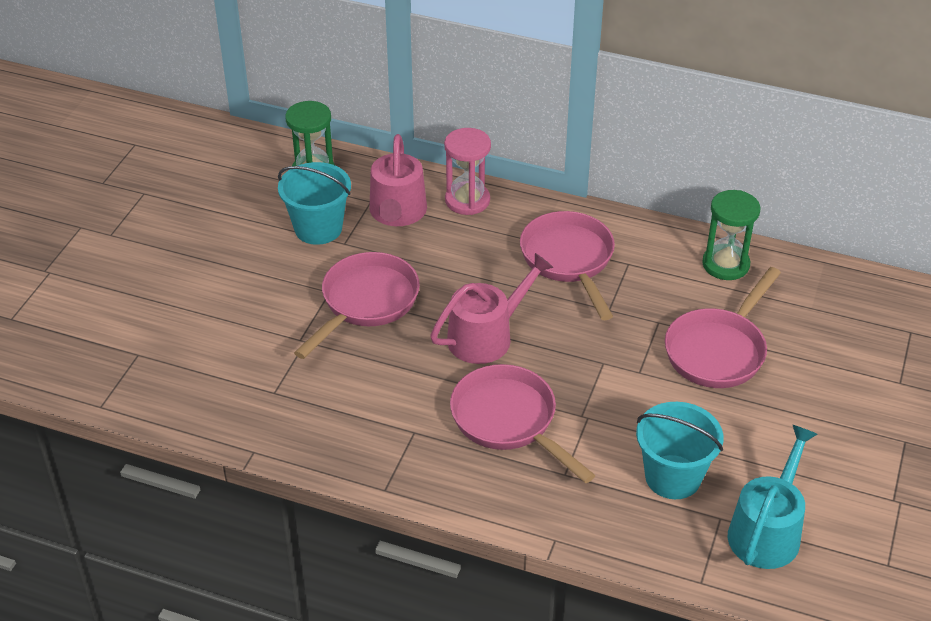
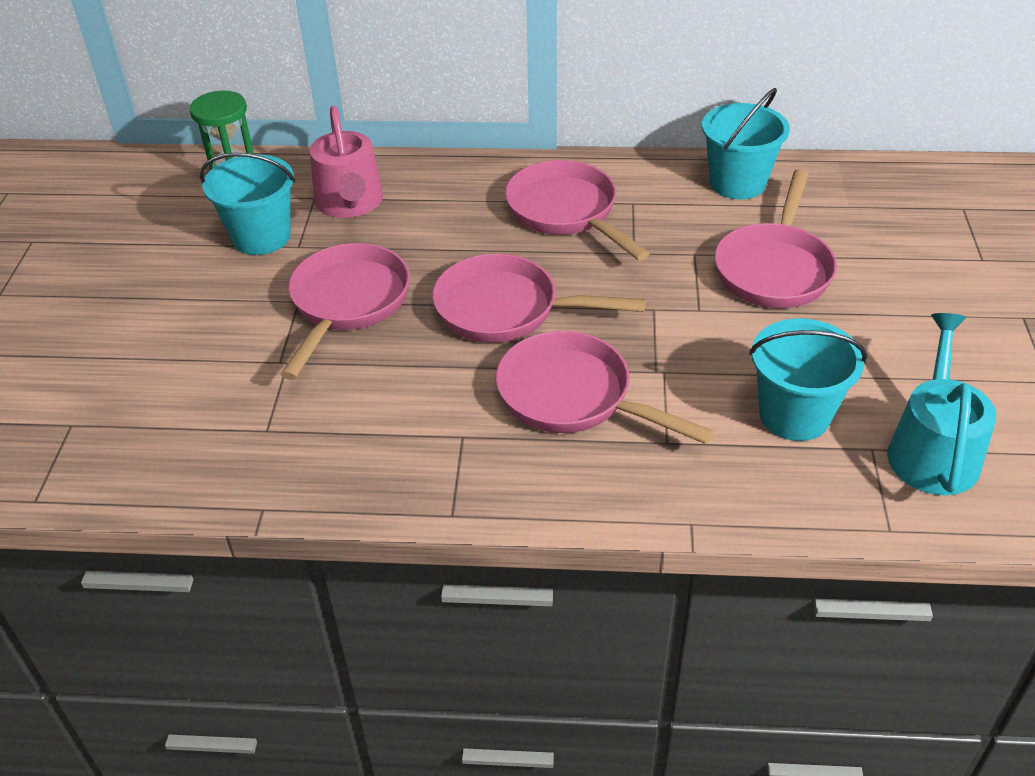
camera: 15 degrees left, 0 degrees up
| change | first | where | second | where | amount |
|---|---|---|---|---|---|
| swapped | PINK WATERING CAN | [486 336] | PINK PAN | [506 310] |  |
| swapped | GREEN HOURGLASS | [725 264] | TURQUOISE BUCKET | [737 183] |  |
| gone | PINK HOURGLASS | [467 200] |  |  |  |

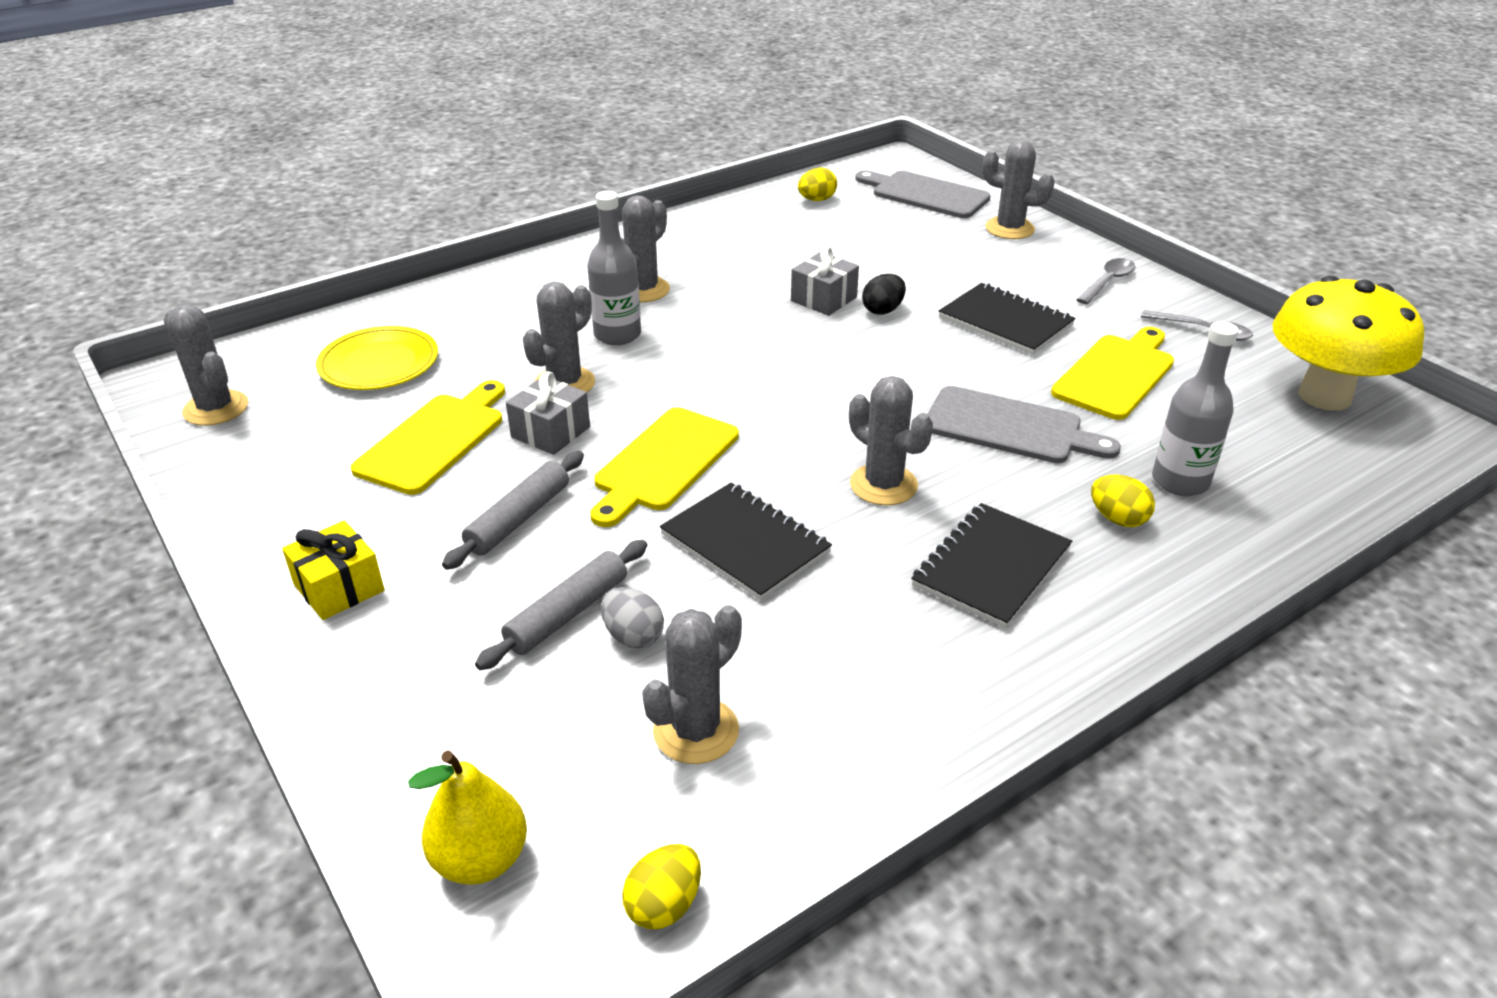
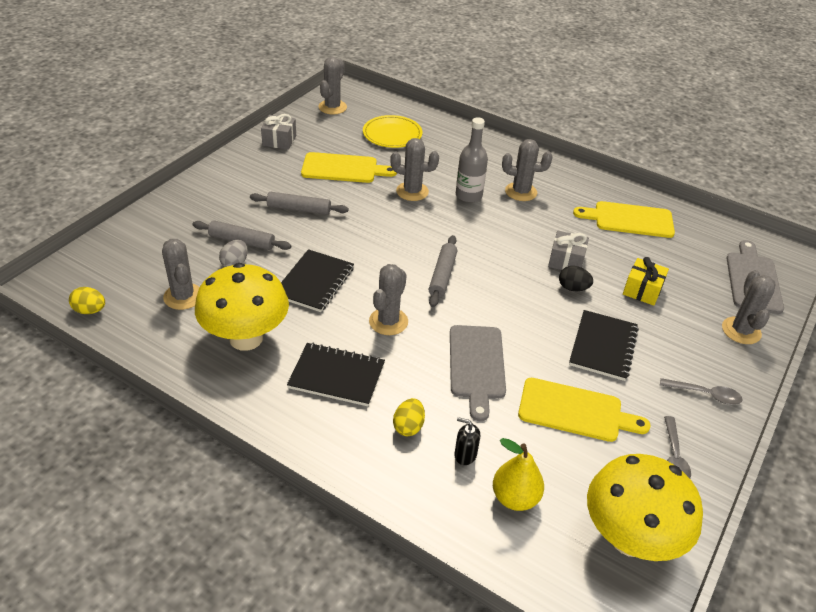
camera: 65 degrees right, 5 degrees up
| change | first | where | second | where | amount |
|---|---|---|---|---|---|
| rotated | GREY CACTUS | [696 731] |  | [183 296] | 45 degrees clockwise |
| new |  |  | YELLOW MUSHROOM | [246 338] |  |
| shifted | GREY GIFT | [550 432] |  | [279 140] |  |
| new |  |  | GREY ROLLING PIN | [442 275] |  |
| swapped | GREY BOTTLE | [1180 481] | BLACK SOAP DISPENSER | [465 455] |  |
| shifted | YELLOW PEAR | [480 859] |  | [515 498] |  |
| shifted | YELLOW CUTTING BOARD | [663 463] |  | [629 219] |  |
| shifted | YELLOW GIFT | [339 588] |  | [642 290] |  |
| gone | YELLOW EGG | [816 200] |  |  |  |

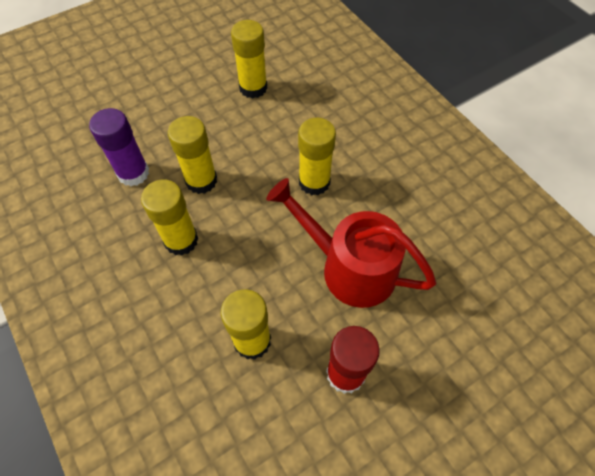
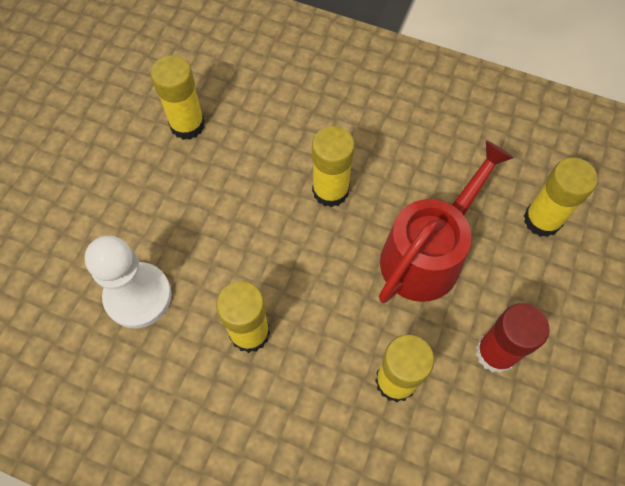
camera: 35 degrees left, 5 degrees up
| change | first | where | second | where | amount |
|---|---|---|---|---|---|
| swapped | PURPLE GLUE STICK | [133 173] | WHITE PAWN | [138 296] |  |
| rotated | RED WATERING CAN | [350 267] |  | [427 254] | 135 degrees clockwise |
| shifted | YELLOW GLUE STICK | [201 180] |  | [542 220] |  |

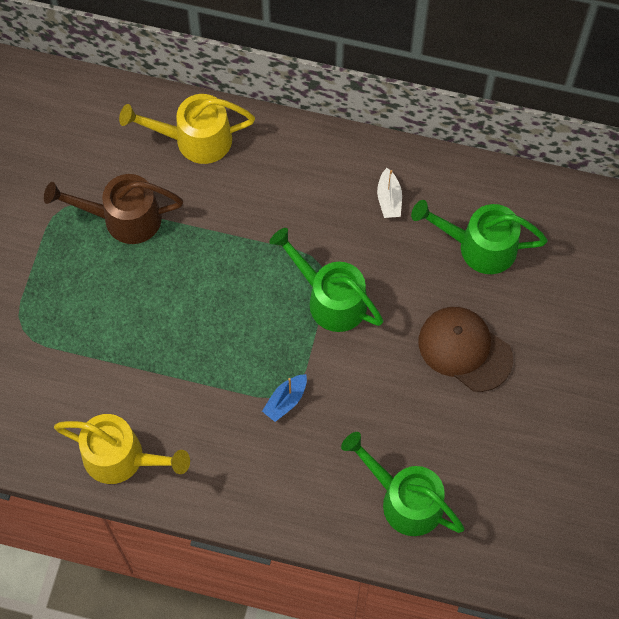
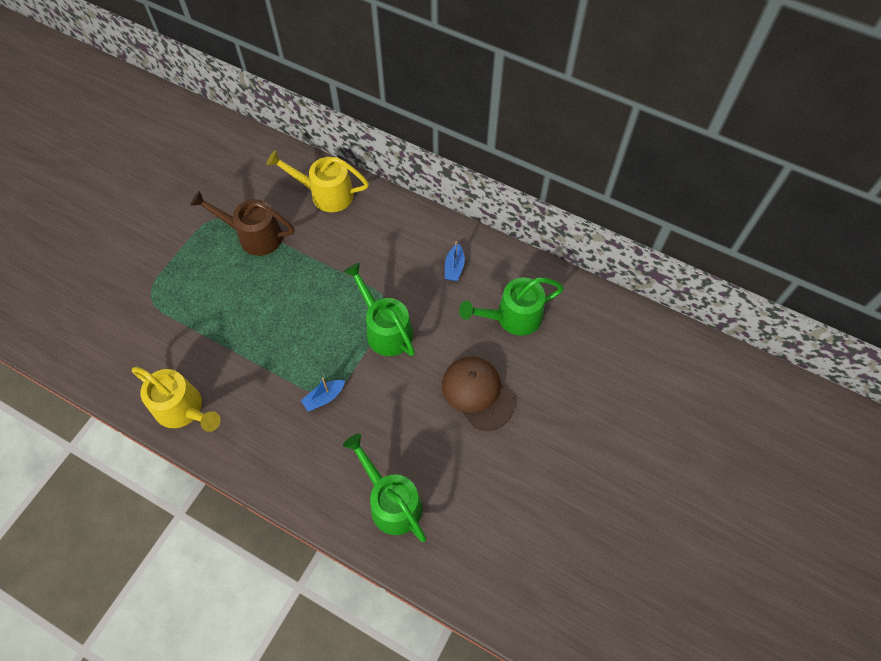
camera: 15 degrees right, 5 degrees down
| change | first | where | second | where | amount |
|---|---|---|---|---|---|
| repainted | WHITE BOAT | [389 199] | BLUE BOAT | [454 267] |  |
| rotated | GREEN WATERING CAN | [478 246] |  | [512 317] | 45 degrees counterclockwise |

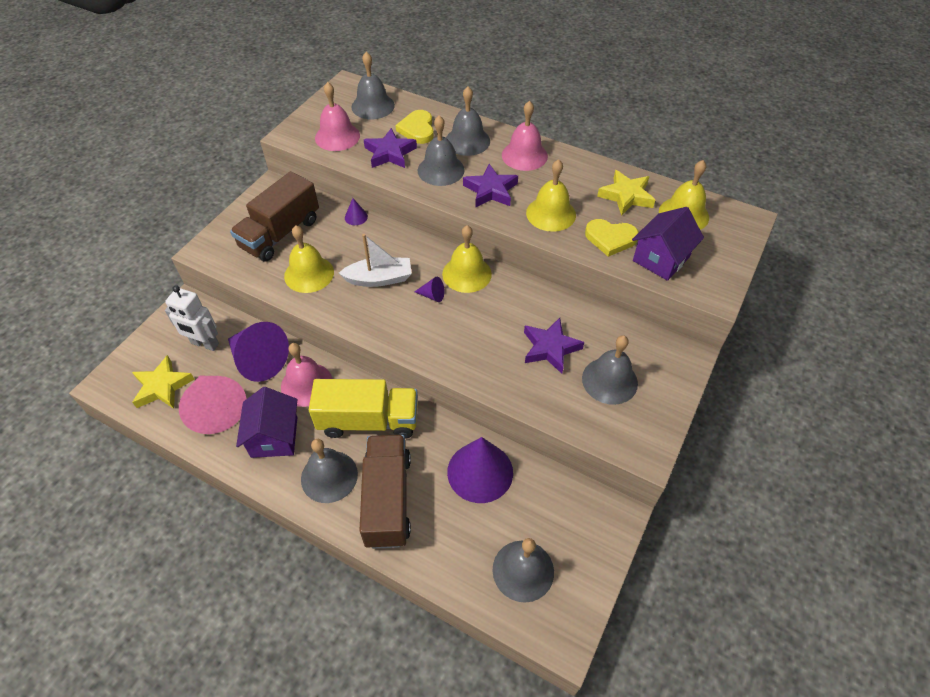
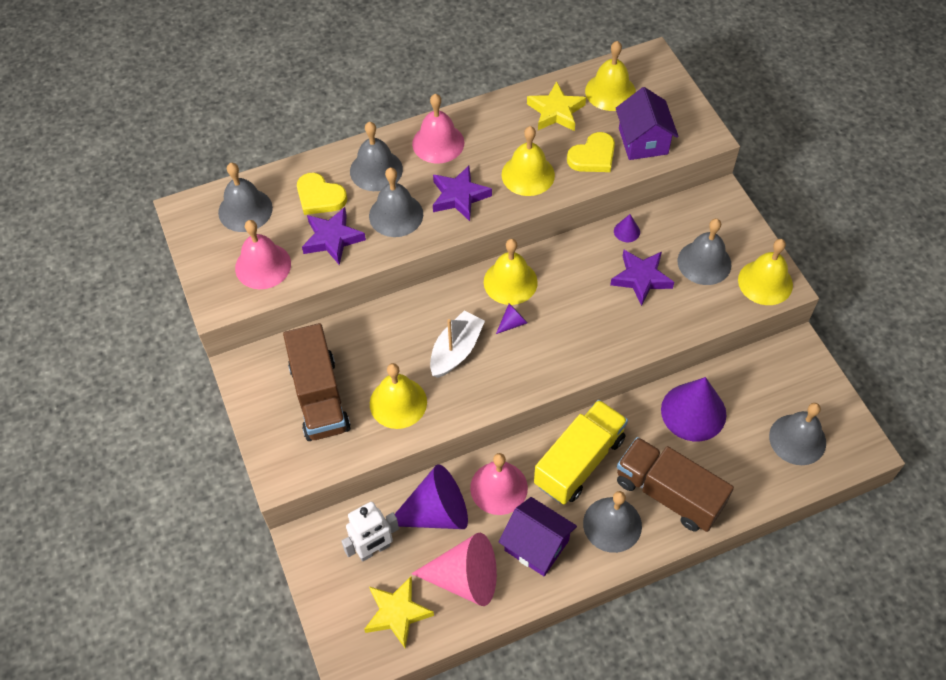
camera: 50 degrees left, 5 degrees up
| change | first | where | second | where | amount |
|---|---|---|---|---|---|
| shifted | PURPLE CONE | [356 217] |  | [626 231] |  |
| new |  |  | YELLOW BELL | [765 282] |  |

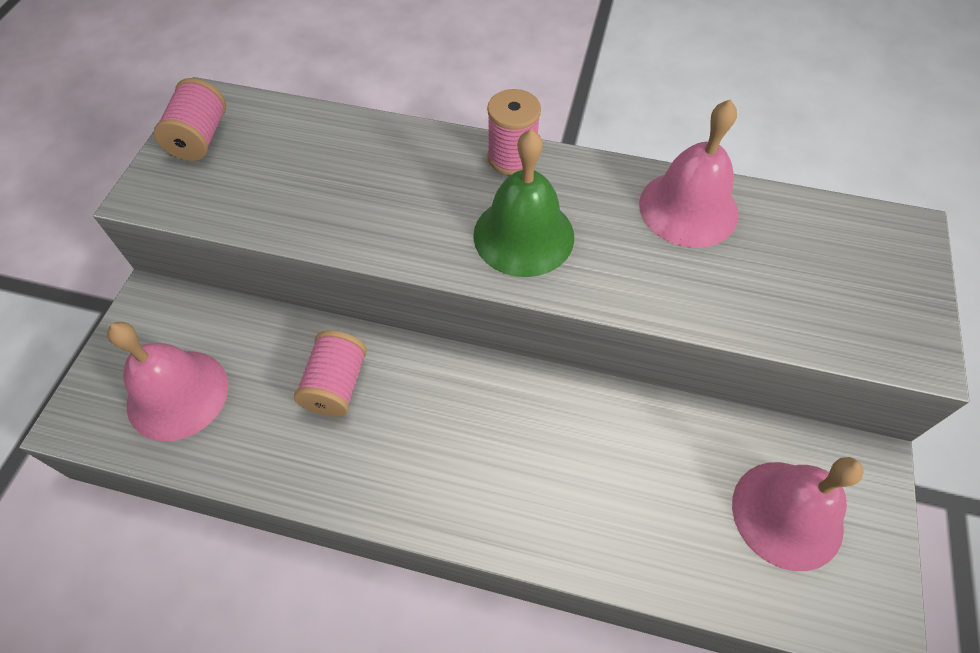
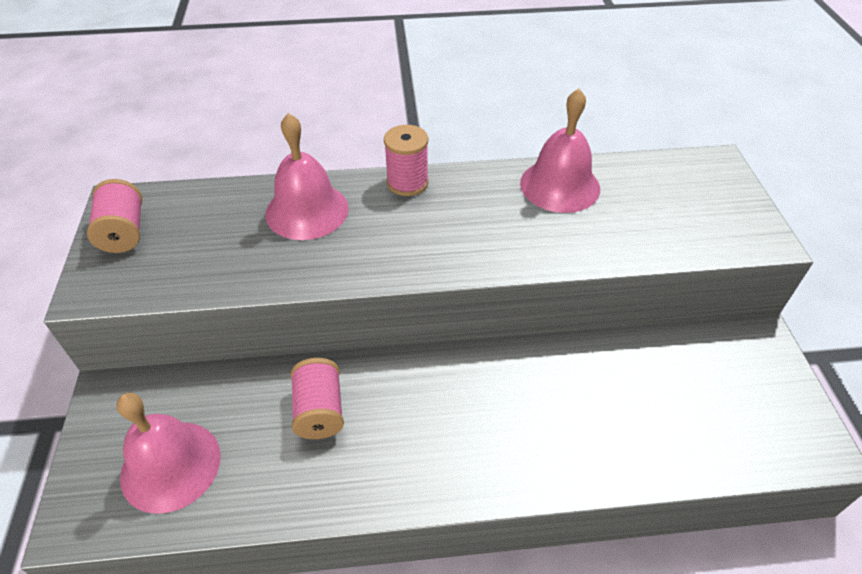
camera: 20 degrees left, 10 degrees down
| change | first | where | second | where | amount |
|---|---|---|---|---|---|
| shifted | PINK BELL | [787 514] |  | [307 210] |  |
| gone | GREEN BELL | [523 235] |  |  |  |

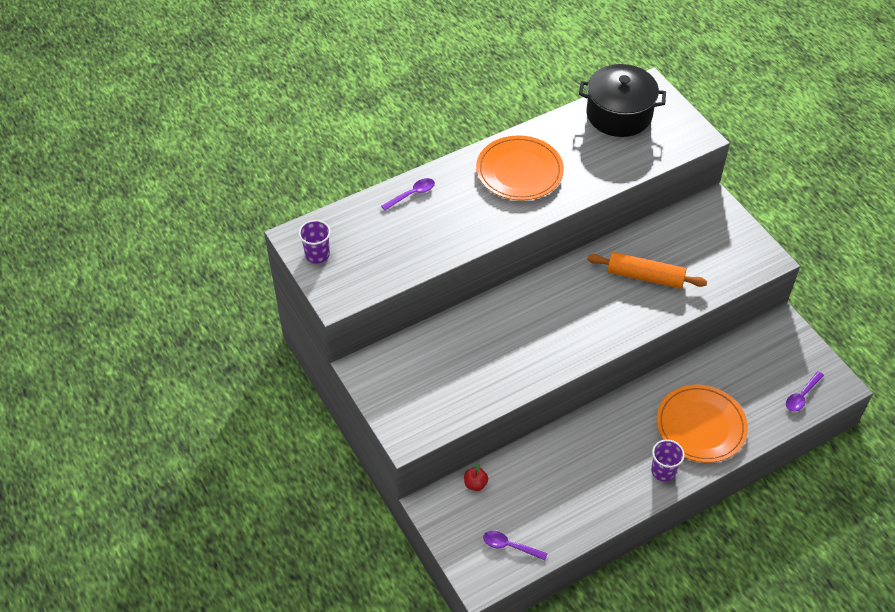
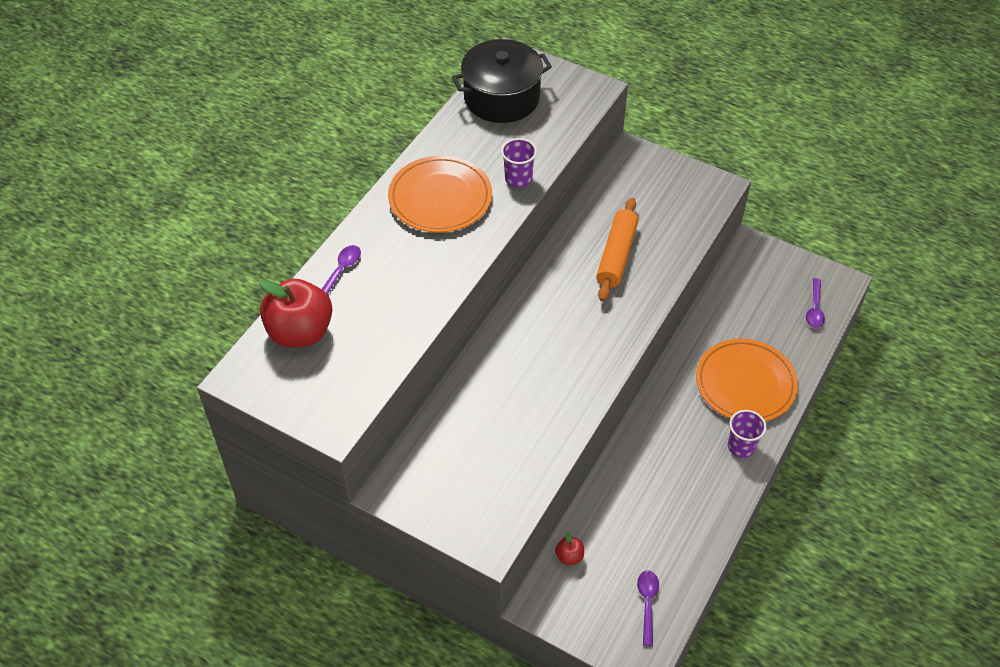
camera: 30 degrees left, 0 degrees up
| change | first | where | second | where | amount |
|---|---|---|---|---|---|
| new |  |  | RED APPLE | [300 332] |  |
| shifted | PURPLE CUP | [317 255] |  | [518 179] |  |
| rotated | ORANGE ROLLING PIN | [645 276] |  | [616 255] | 60 degrees counterclockwise |
| rotated | PURPLE SPOON | [510 546] |  | [647 604] | 105 degrees clockwise |

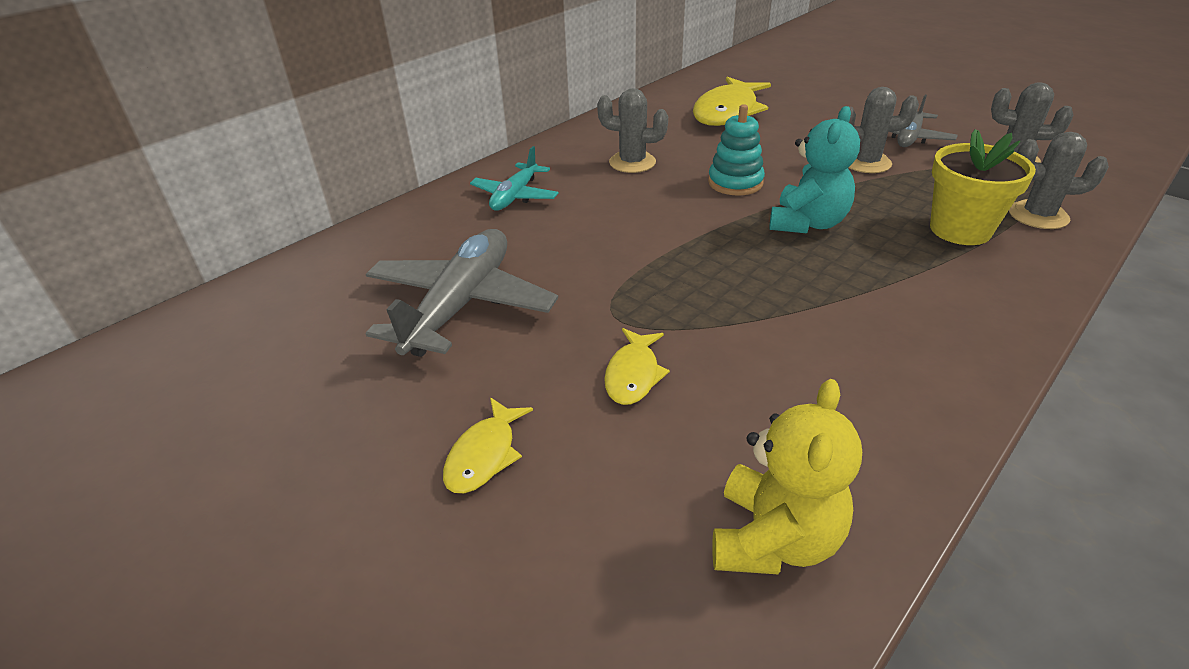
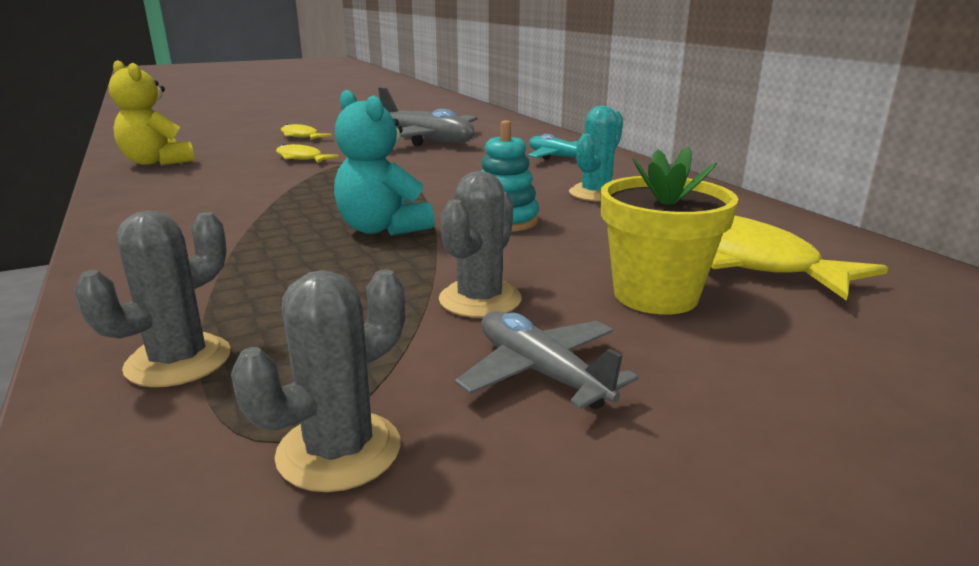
camera: 110 degrees right, 15 degrees down
| change | first | where | second | where | amount |
|---|---|---|---|---|---|
| repainted | GREY CACTUS | [632 162] | TURQUOISE CACTUS | [596 193] |  |
| shifted | YELLOW FLOWER POT | [960 230] |  | [655 295] |  |

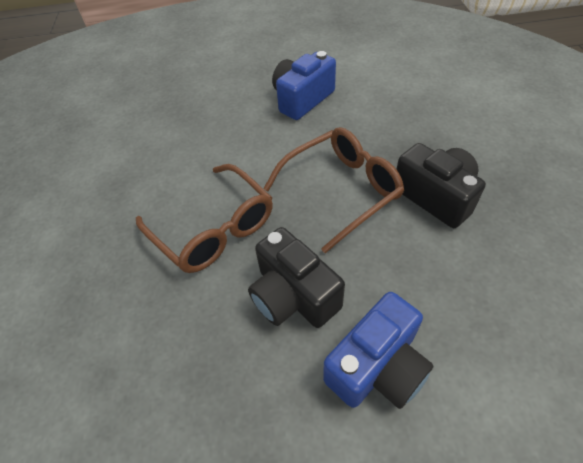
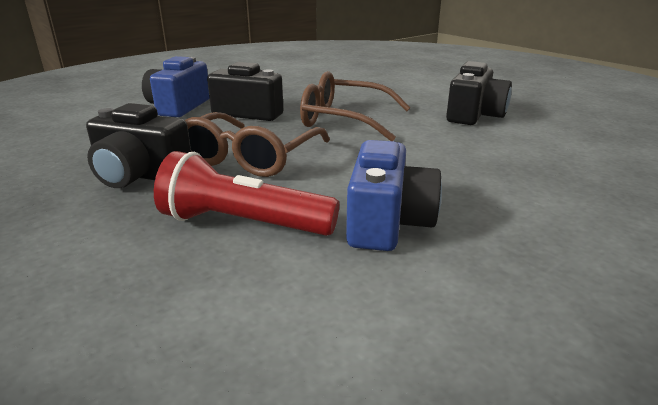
camera: 145 degrees right, 25 degrees down
| change | first | where | second | where | amount |
|---|---|---|---|---|---|
| new |  |  | RED FLASHLIGHT | [243 223] |  |
| new |  |  | BLACK CAMERA | [474 115] |  |

